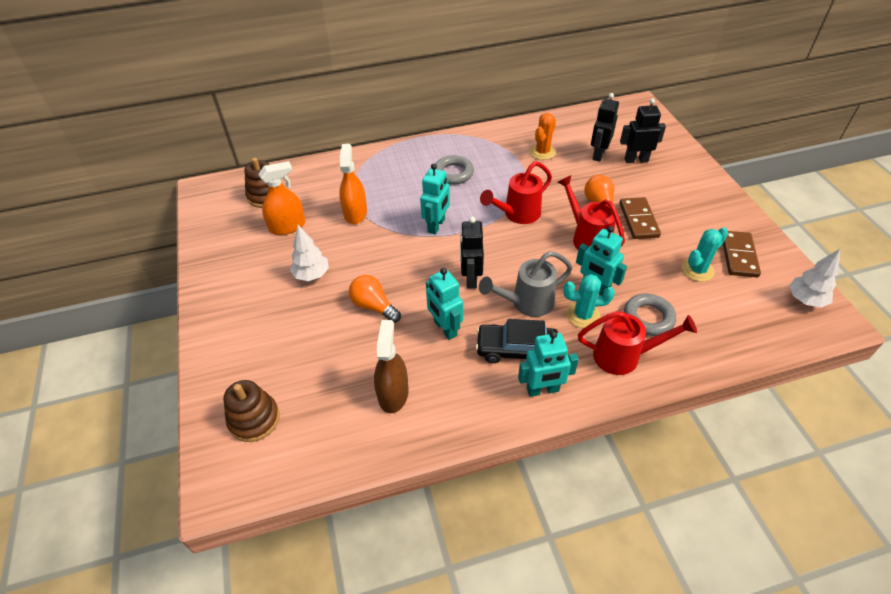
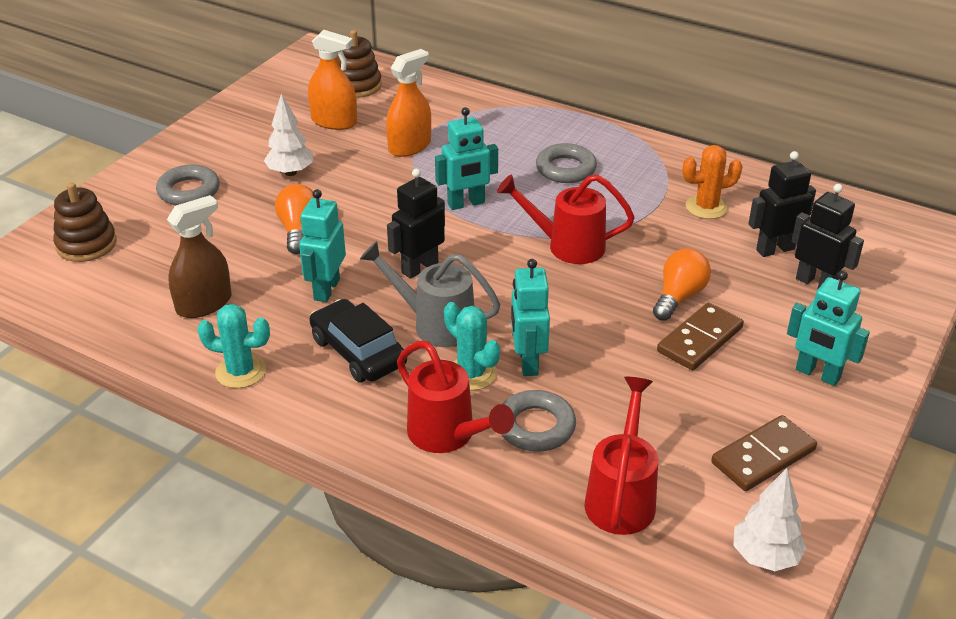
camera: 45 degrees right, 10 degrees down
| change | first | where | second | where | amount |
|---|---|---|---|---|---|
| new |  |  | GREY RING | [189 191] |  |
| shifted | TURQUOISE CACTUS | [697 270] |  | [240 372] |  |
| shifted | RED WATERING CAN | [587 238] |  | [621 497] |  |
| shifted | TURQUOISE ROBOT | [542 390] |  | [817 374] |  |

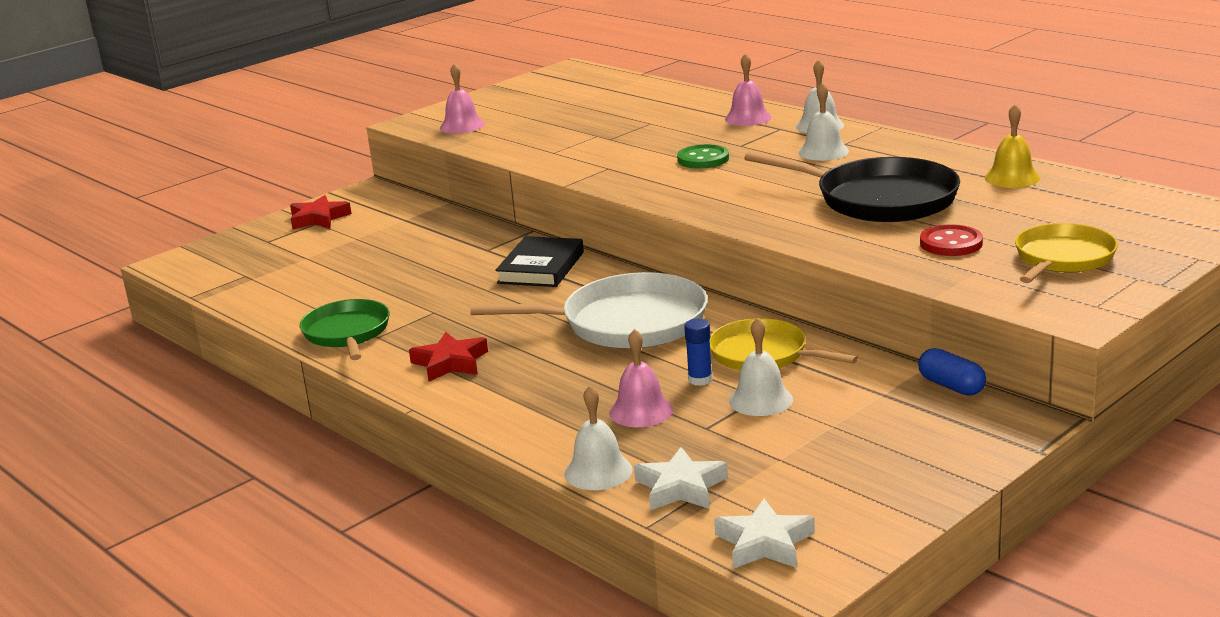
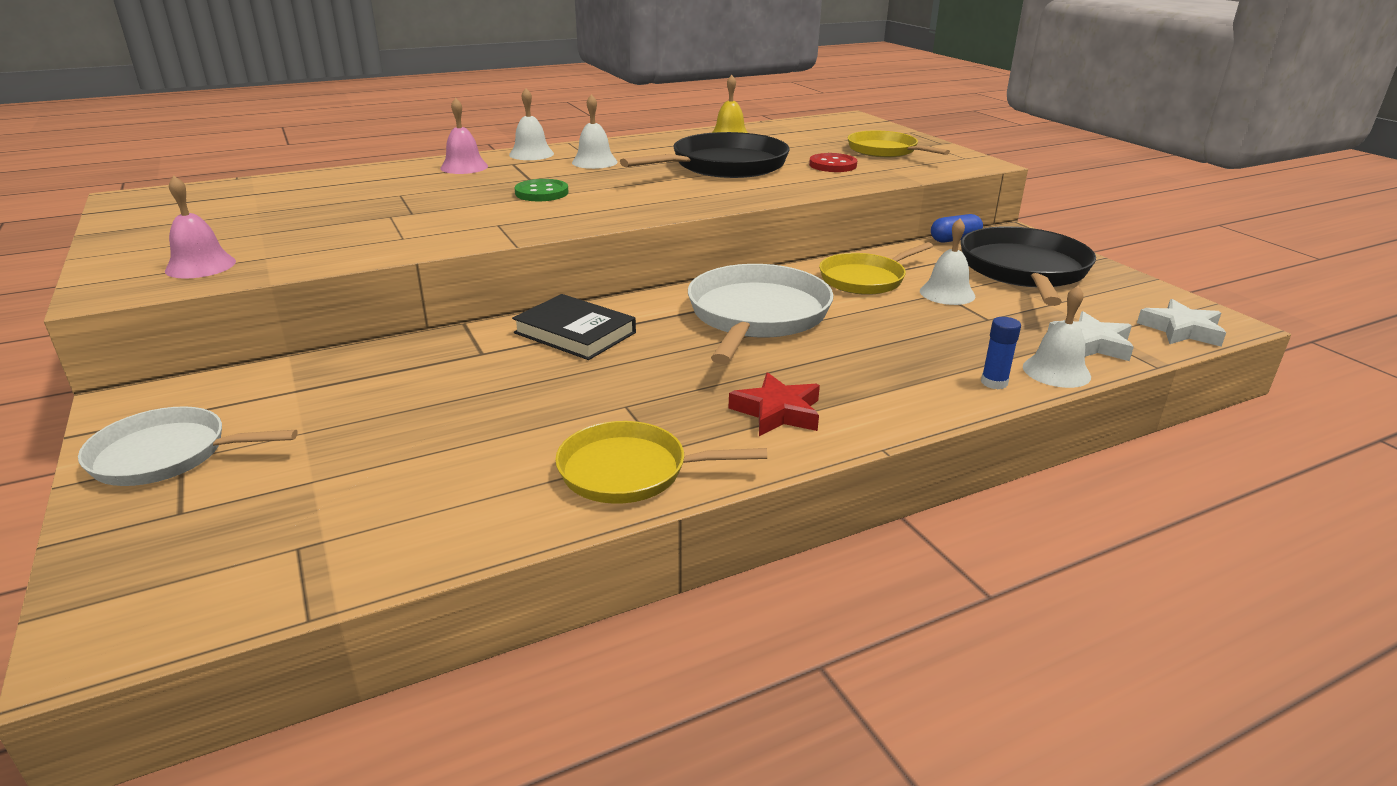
camera: 75 degrees left, 5 degrees up
| change | first | where | second | where | amount |
|---|---|---|---|---|---|
| swapped | RED STAR | [319 218] | WHITE PAN | [166 455] |  |
| repainted | GREEN PAN | [347 333] | YELLOW PAN | [629 471] |  |
| new |  |  | BLACK PAN | [1024 270] |  |
| shifted | BLUE GLUE STICK | [700 380] |  | [994 382] |  |
| gone | PINK BELL | [641 411] |  |  |  |

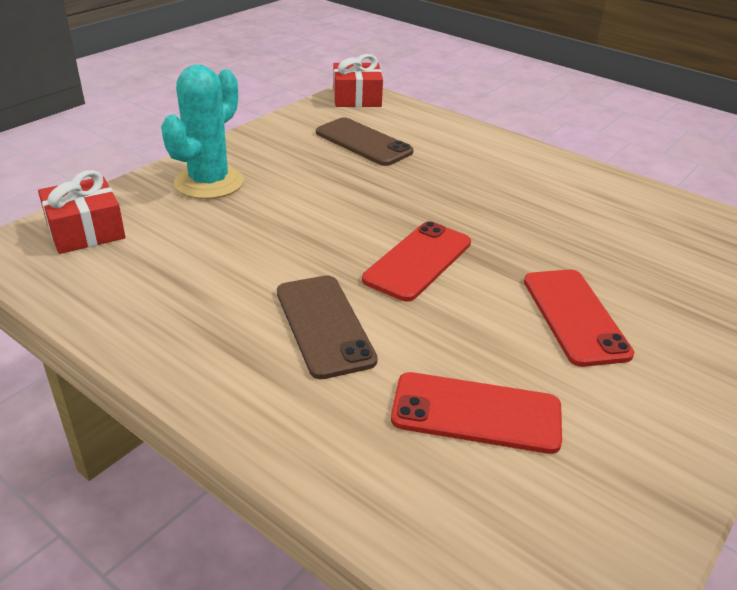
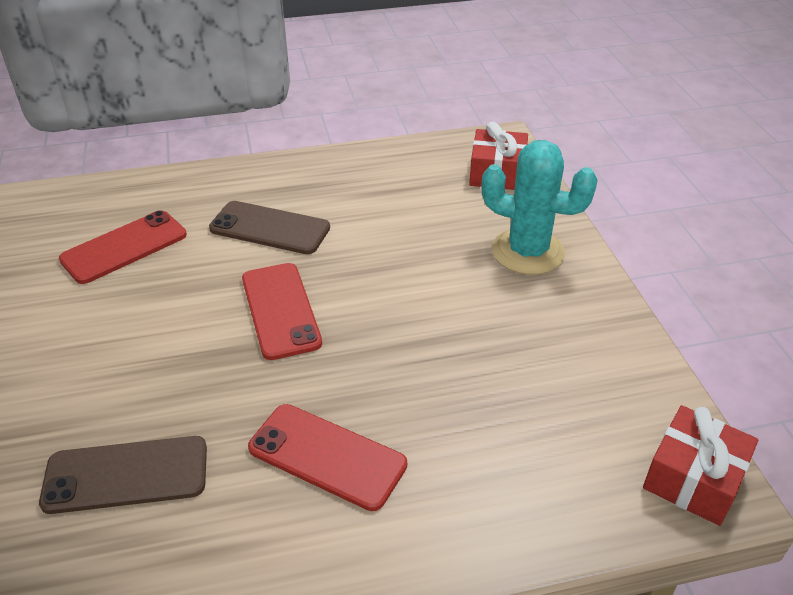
camera: 130 degrees right, 5 degrees up
| change | first | where | second | where | amount |
|---|---|---|---|---|---|
| shifted | BROWN PHONE | [363 142] |  | [126 475] |  |
| shifted | RED PHONE | [574 316] |  | [327 456] |  |
| rotated | TURQUOISE CACTUS | [209 182] |  | [527 252] | 45 degrees counterclockwise |

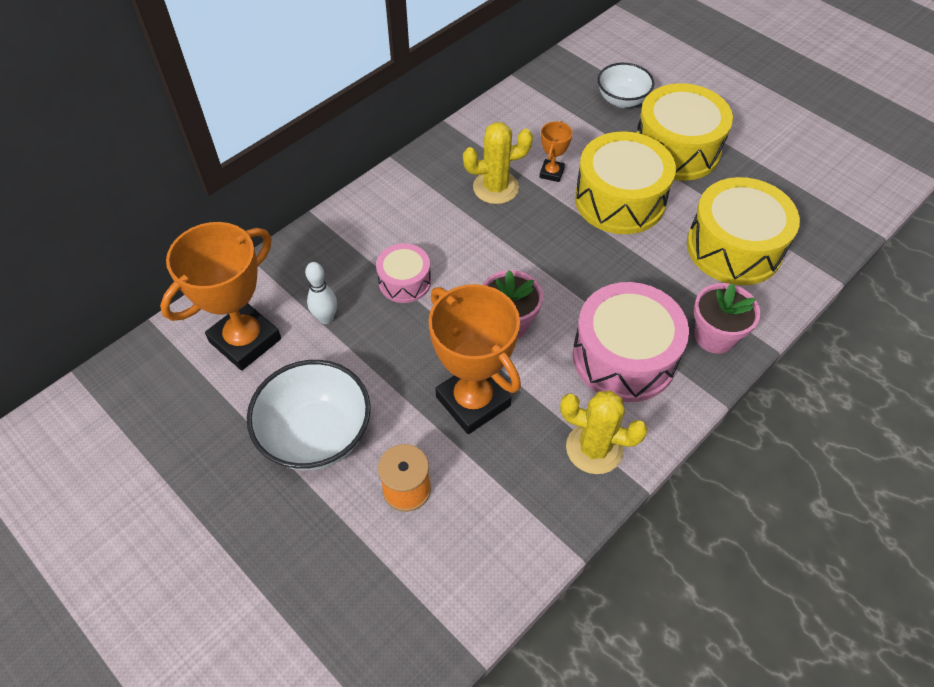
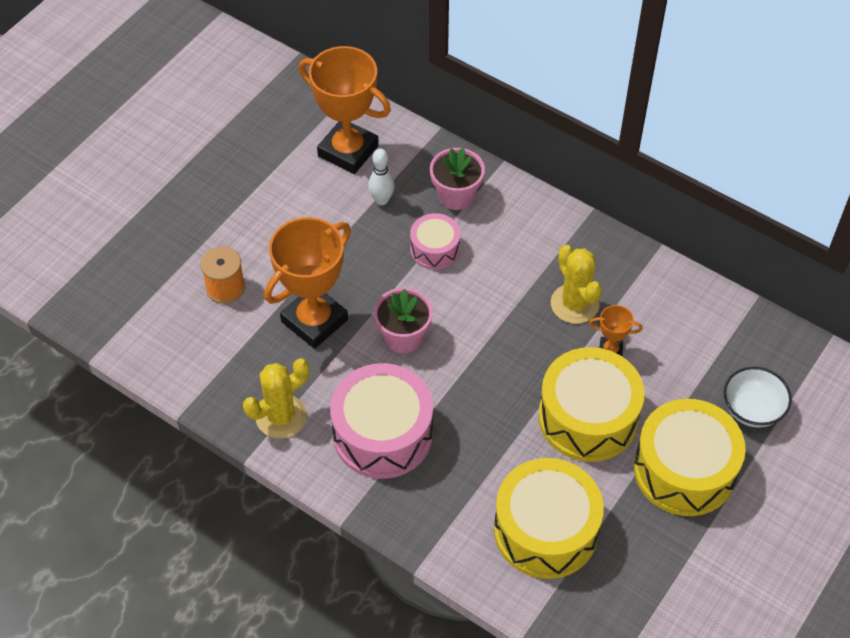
camera: 80 degrees right, 0 degrees up
| change | first | where | second | where | amount |
|---|---|---|---|---|---|
| rotated | YELLOW CACTUS | [594 448] |  | [281 416] | 45 degrees clockwise |
| shifted | PINK FLOWER POT | [714 336] |  | [456 195] |  |
| gone | WHITE BOWL | [316 435] |  |  |  |

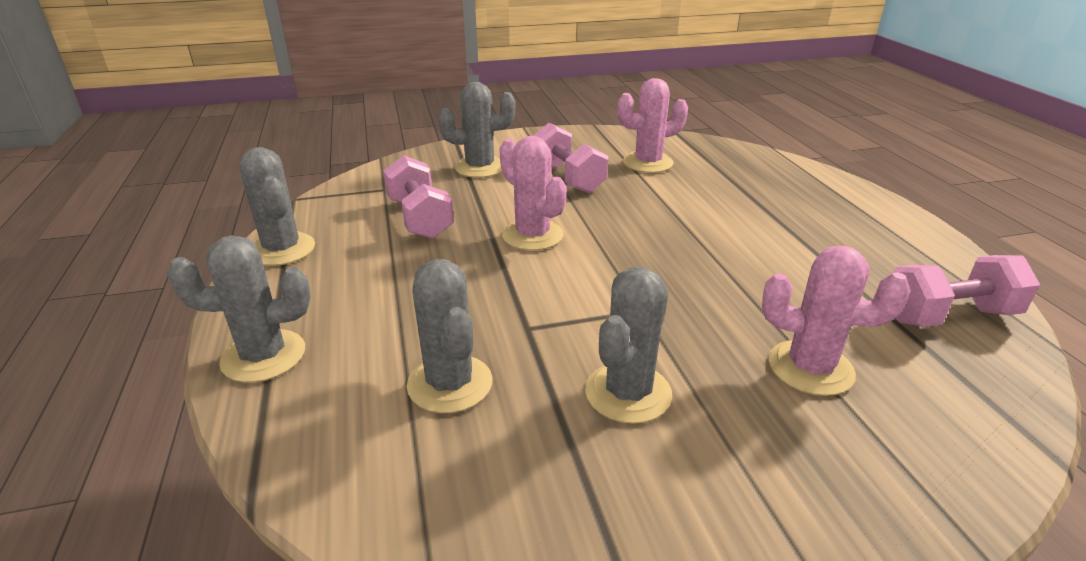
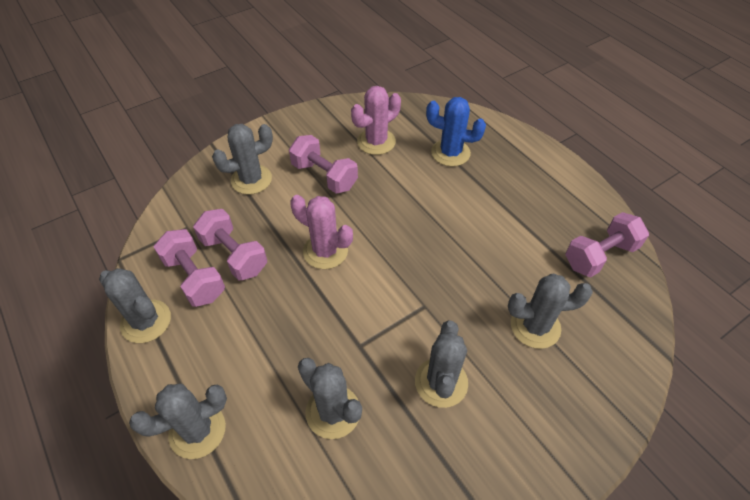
camera: 20 degrees left, 20 degrees up
| change | first | where | second | where | amount |
|---|---|---|---|---|---|
| new |  |  | PINK DUMBBELL | [194 278] |  |
| new |  |  | BLUE CACTUS | [450 153] |  |
| repainted | PINK CACTUS | [810 368] | GREY CACTUS | [535 326] |  |

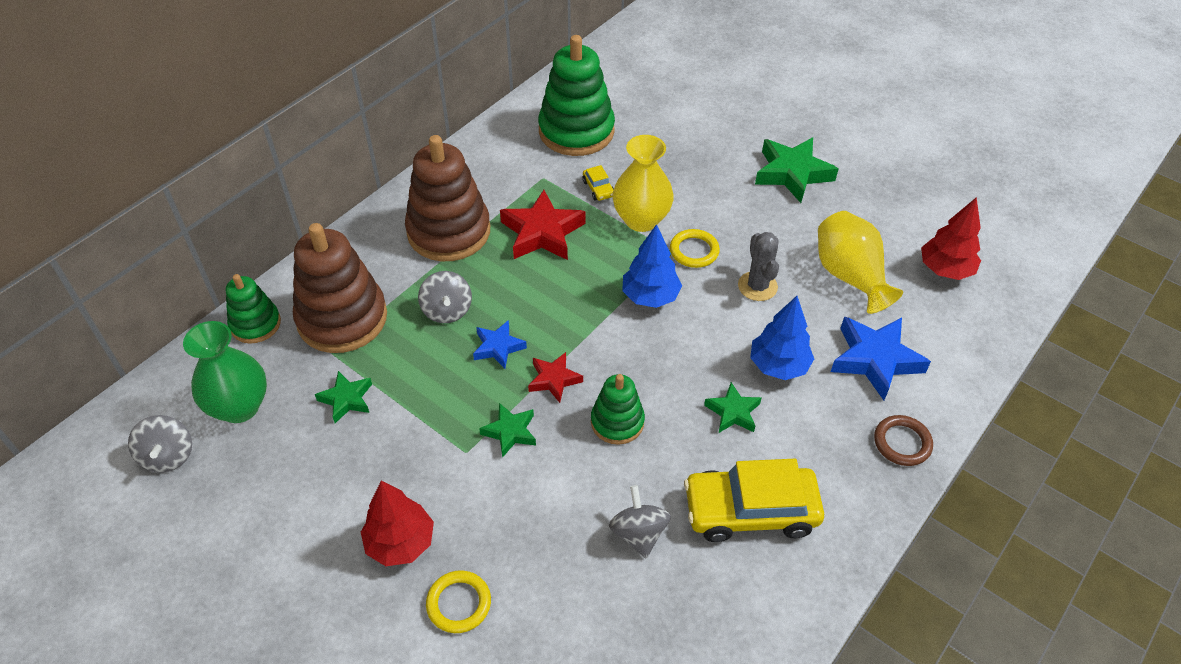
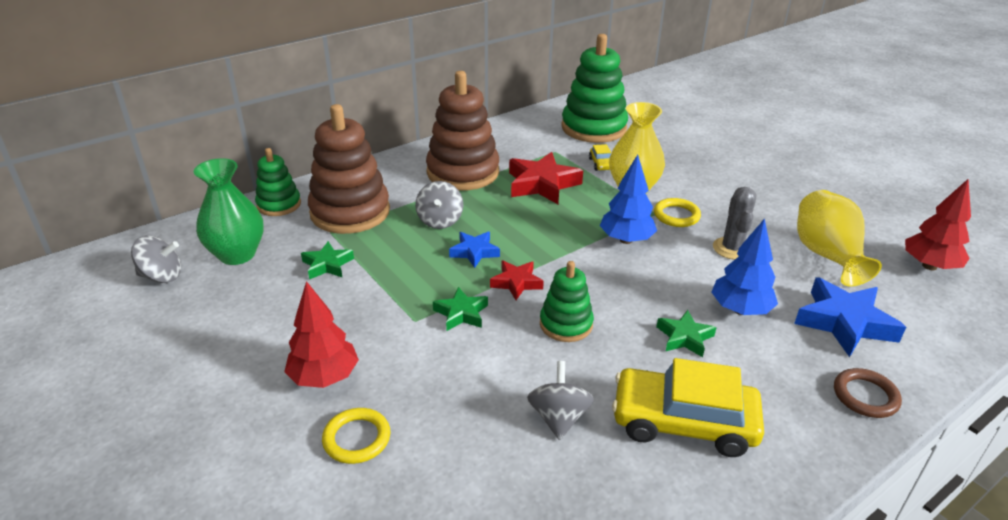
camera: 15 degrees right, 15 degrees down
| change | first | where | second | where | amount |
|---|---|---|---|---|---|
| rotated | GREY SPINNING TOP | [168 456] |  | [162 276] | 90 degrees counterclockwise |
| gone | GREEN STAR | [792 173] |  |  |  |

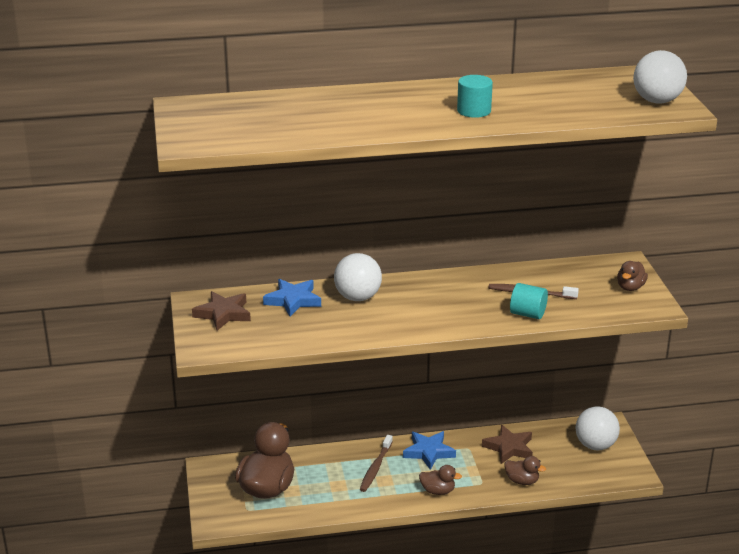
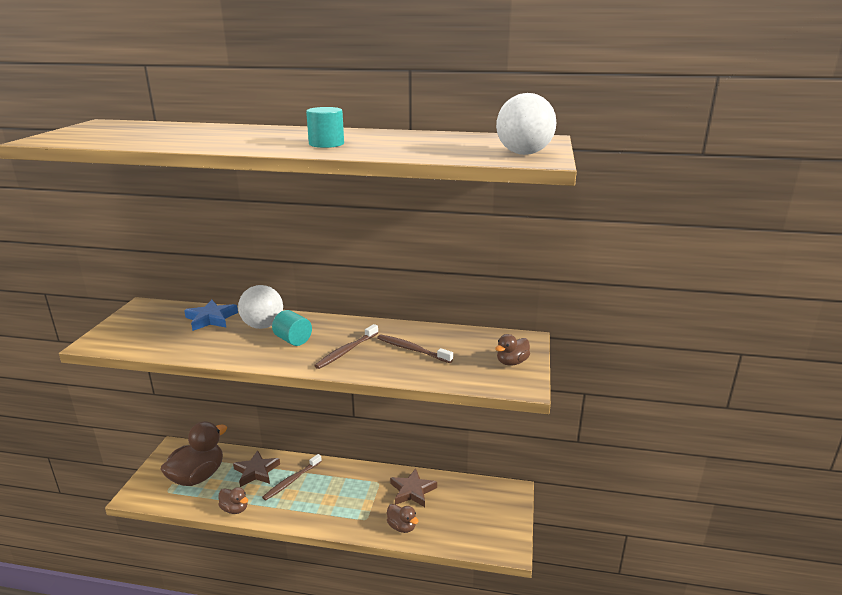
camera: 20 degrees right, 5 degrees down
| change | first | where | second | where | amount |
|---|---|---|---|---|---|
| shifted | BROWN DUCK | [438 491] |  | [235 509] |  |
| shifted | BROWN STAR | [223 314] |  | [256 471] |  |
| shifted | TURQUOISE CYLINDER | [528 314] |  | [293 340] |  |
| new |  |  | BROWN TOOTHBRUSH | [346 351] |  |
| gone | BLUE STAR | [428 452] |  |  |  |
| gone | WHITE BALL | [595 445] |  |  |  |

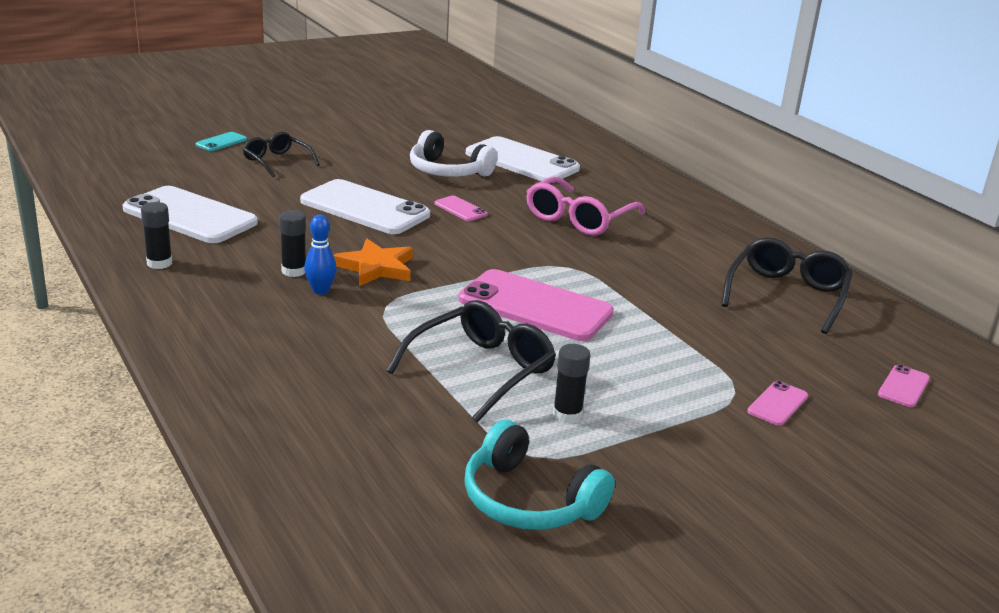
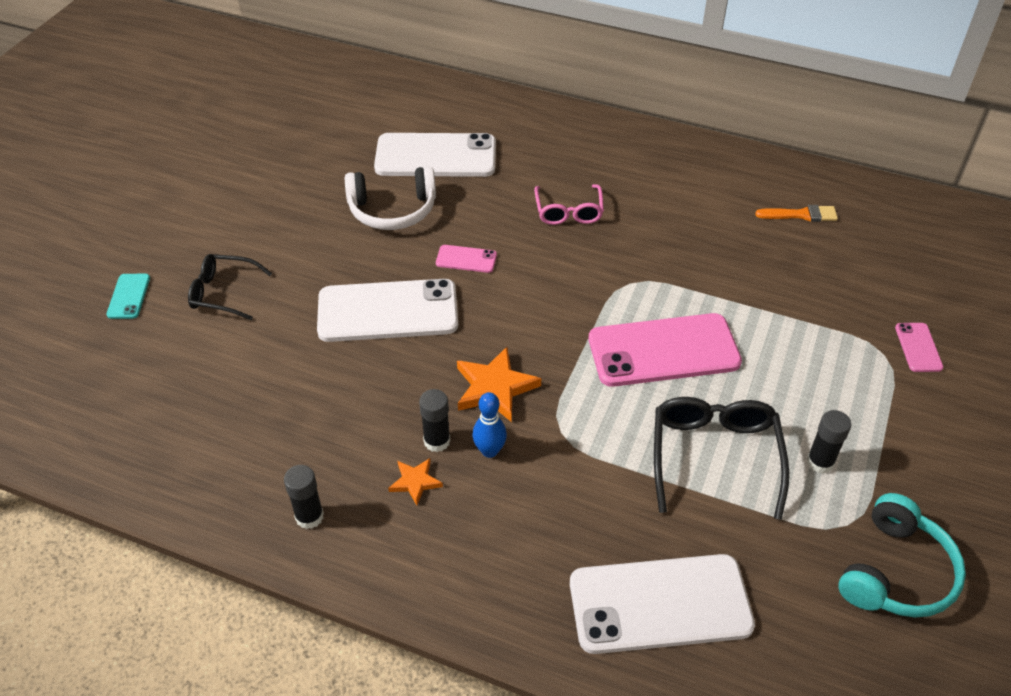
camera: 35 degrees left, 20 degrees up
| change | first | where | second | where | amount |
|---|---|---|---|---|---|
| new |  |  | ORANGE STAR | [415 482] |  |
| scaled | PINK GLASSES | [579 219] |  | [568 212] | x0.65 |
| shifted | WHITE PHONE | [190 216] |  | [660 604] |  |
| swapped | BLACK GLASSES | [787 295] | ORANGE BRUSH | [801 215] |  |
| rotated | TURQUOISE HEADPHONES | [529 500] |  | [896 572] | 60 degrees counterclockwise |
| gone | PINK PHONE | [903 386] |  |  |  |

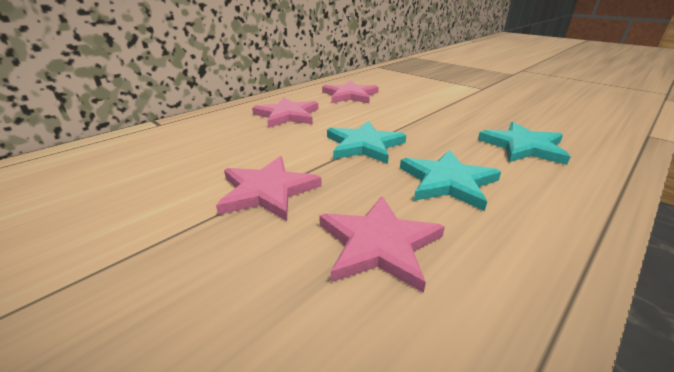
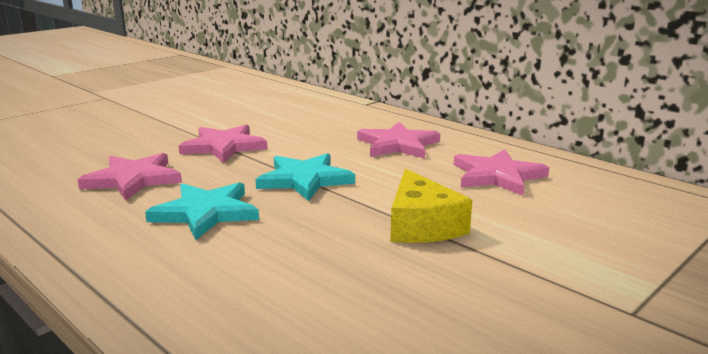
camera: 90 degrees right, 10 degrees down
| change | first | where | second | where | amount |
|---|---|---|---|---|---|
| new |  |  | YELLOW CHEESE | [422 225] |  |
| gone | TURQUOISE STAR | [523 146] |  |  |  |

